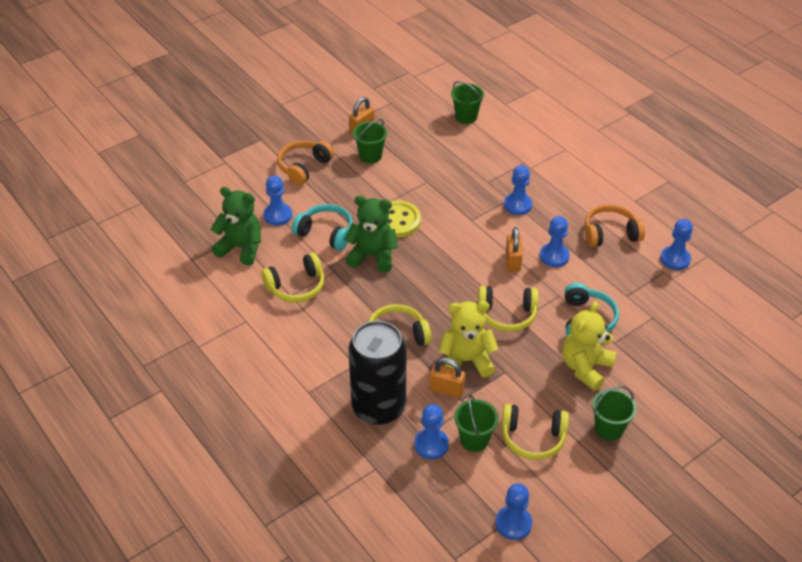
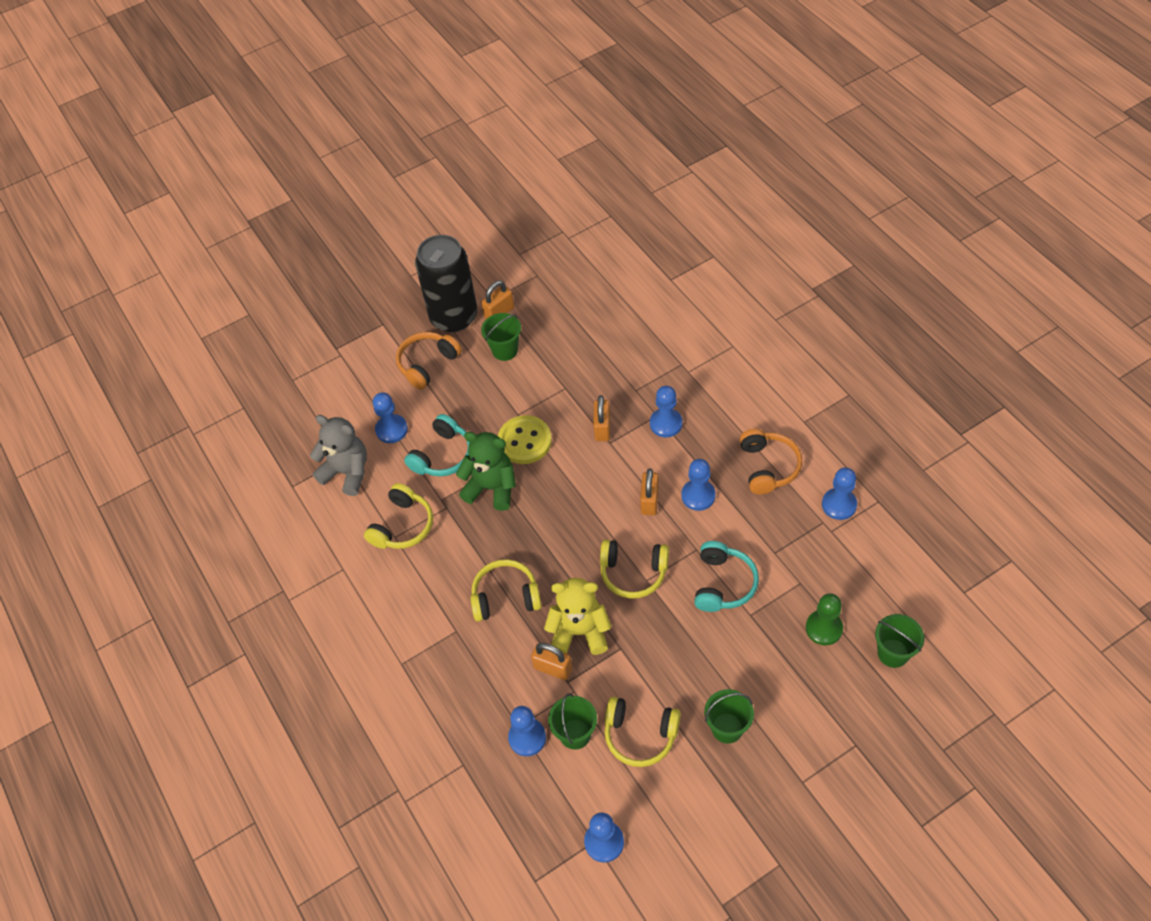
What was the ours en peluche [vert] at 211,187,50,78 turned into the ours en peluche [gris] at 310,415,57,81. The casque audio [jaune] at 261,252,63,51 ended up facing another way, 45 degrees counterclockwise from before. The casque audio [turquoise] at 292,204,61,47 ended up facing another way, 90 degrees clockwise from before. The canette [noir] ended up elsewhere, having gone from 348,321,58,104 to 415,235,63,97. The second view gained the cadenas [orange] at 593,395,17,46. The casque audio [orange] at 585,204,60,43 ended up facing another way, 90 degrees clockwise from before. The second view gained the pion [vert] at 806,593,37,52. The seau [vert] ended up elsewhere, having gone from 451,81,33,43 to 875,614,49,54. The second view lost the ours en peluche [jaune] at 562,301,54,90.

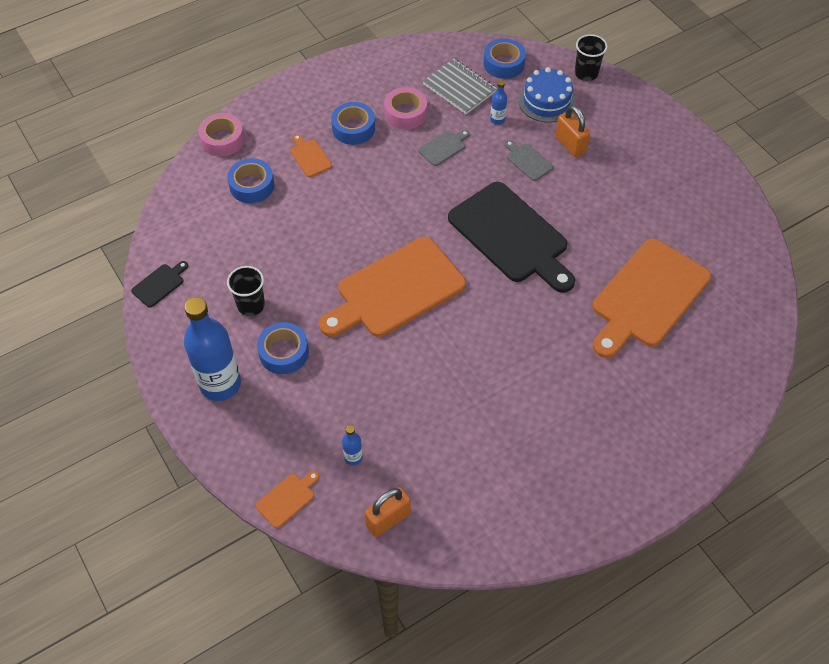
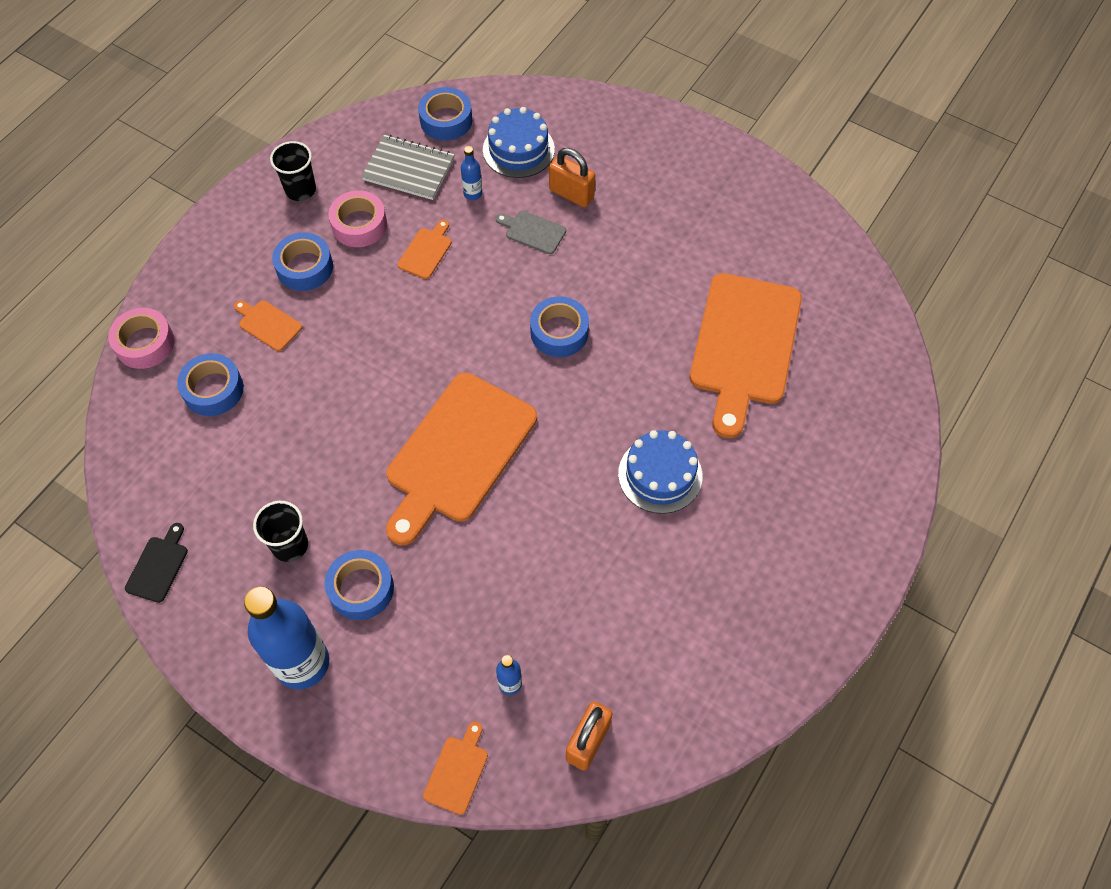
The gobelet [noir] ended up elsewhere, having gone from 575,34,32,47 to 270,141,46,60. What was the planche à découper [gris] at 418,130,52,36 turned into the planche à découper [orange] at 397,219,55,60. Where the planche à découper [noir] stood at 448,182,127,111, the ruban adhésif [bleu] came to stand at 530,296,59,61. The second view gained the gâteau [bleu] at 618,430,84,84.

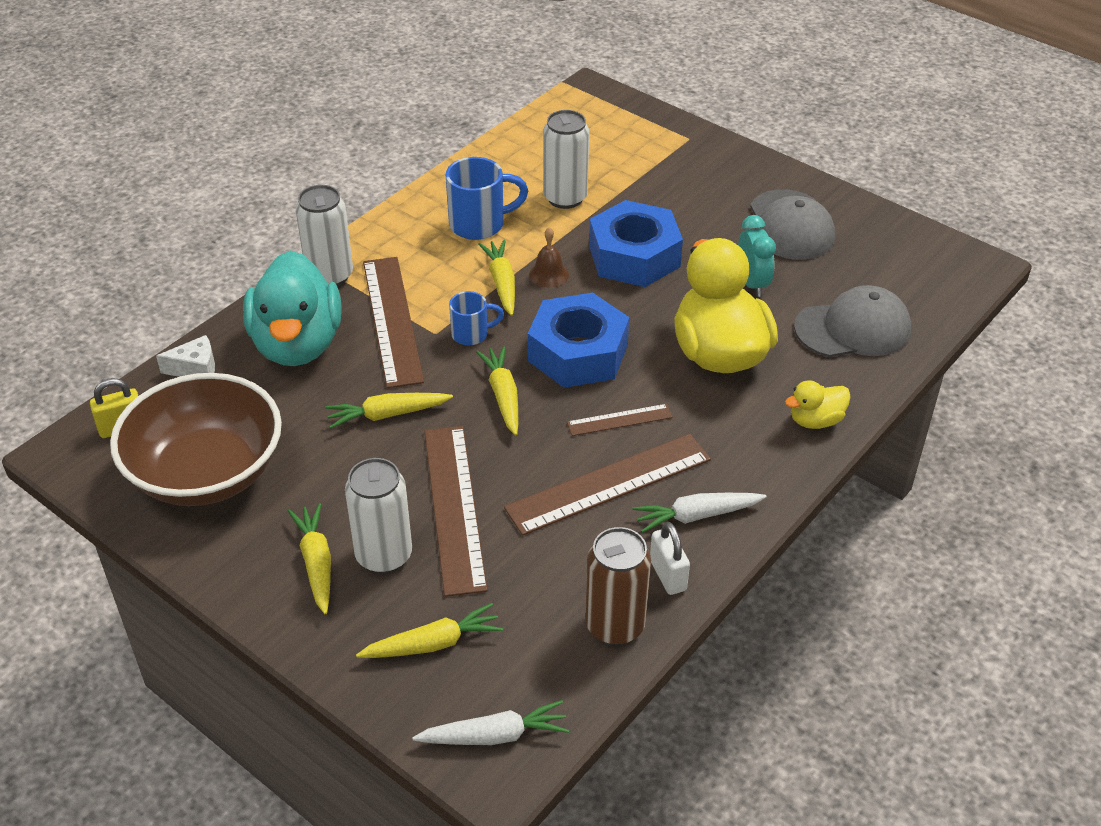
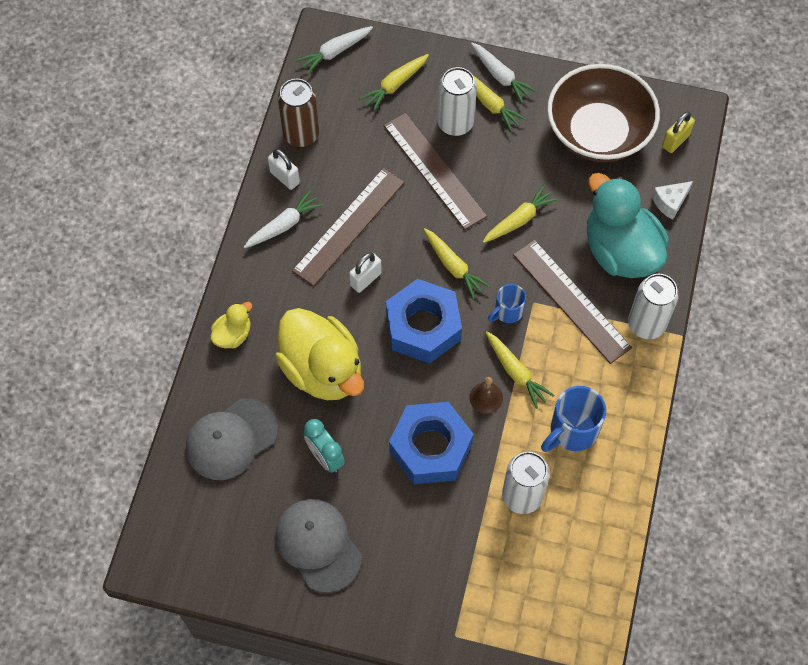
Where the règle [marron] stood at 567,404,106,32, the cadenas [blanc] came to stand at 349,253,33,40. The second view gained the carotte [blanc] at 471,43,66,60.

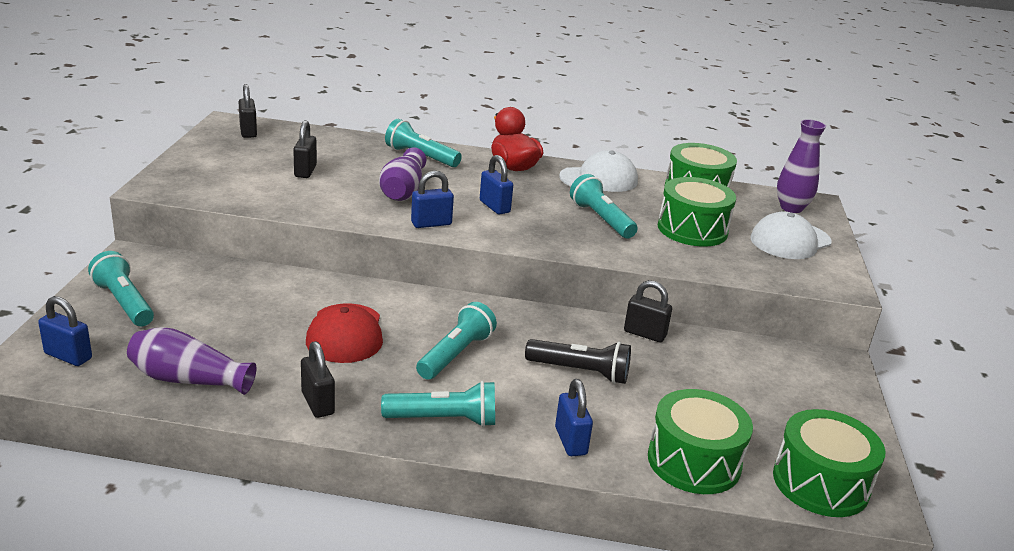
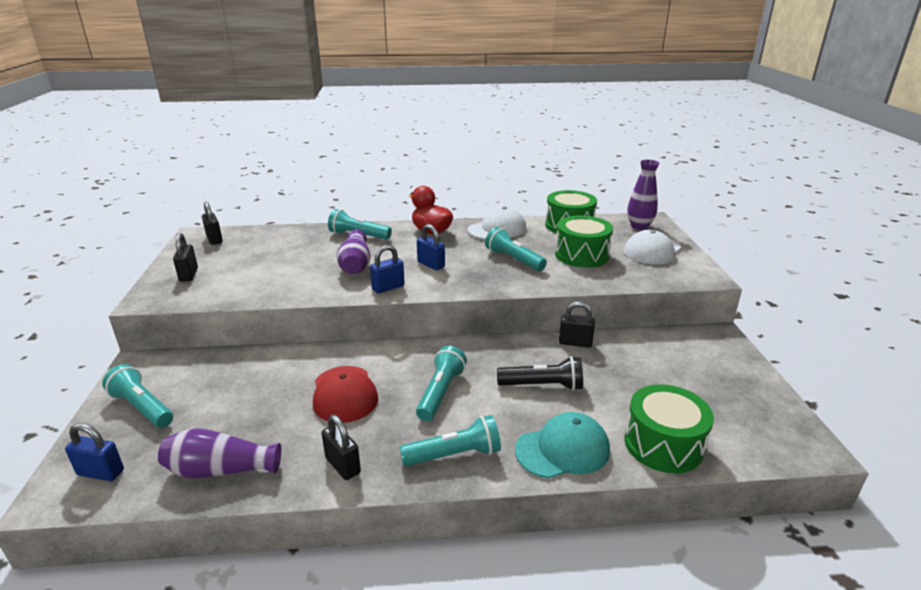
The cadenas [noir] ended up elsewhere, having gone from 293,120,24,58 to 173,233,25,49. Where the cadenas [bleu] stood at 555,379,38,77, the casquette [turquoise] came to stand at 515,412,95,66. The second view lost the tambour [vert] at 773,409,112,108.

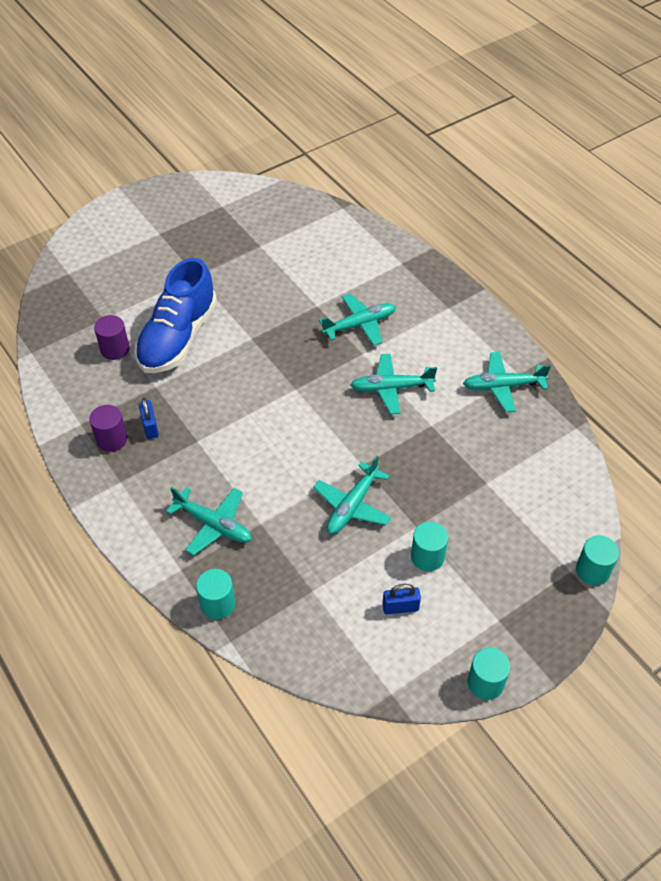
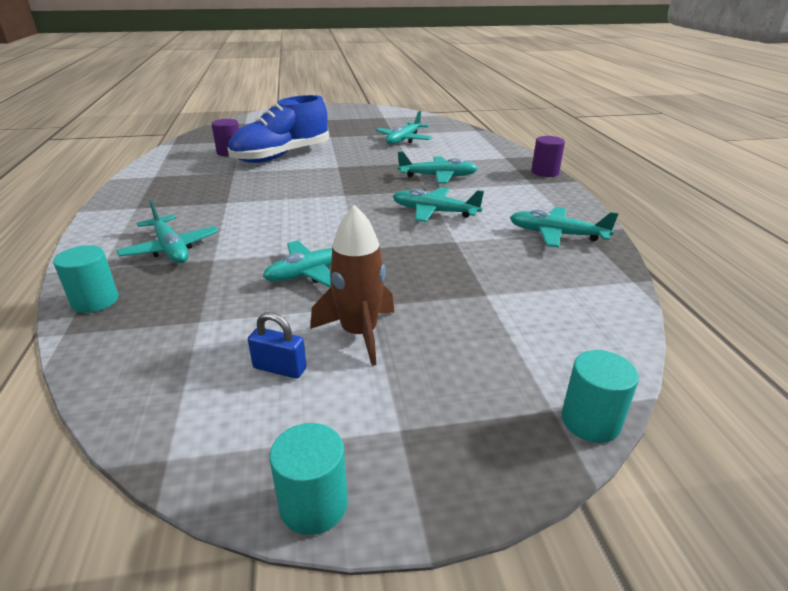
Where the cylindre [turquoise] stood at 411,522,37,49, the fusée [marron] came to stand at 310,205,84,161. The second view gained the avion [turquoise] at 376,111,56,33. The cylindre [violet] ended up elsewhere, having gone from 89,405,39,47 to 531,136,34,41. The second view lost the cadenas [bleu] at 139,398,20,41.

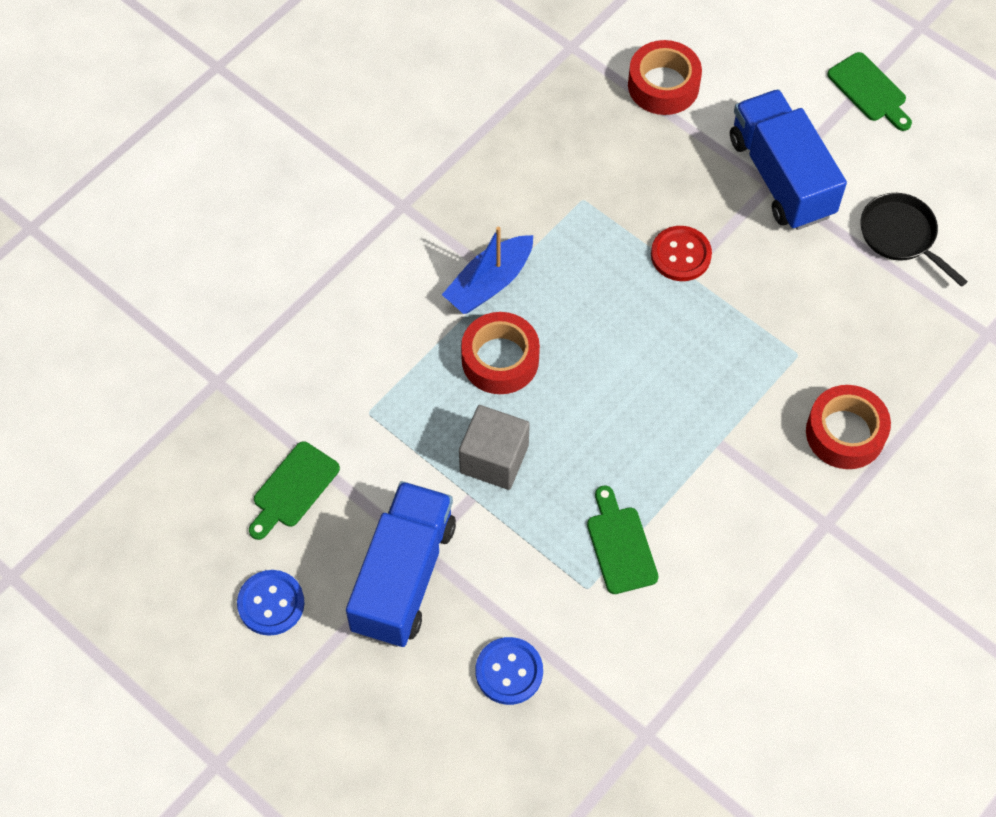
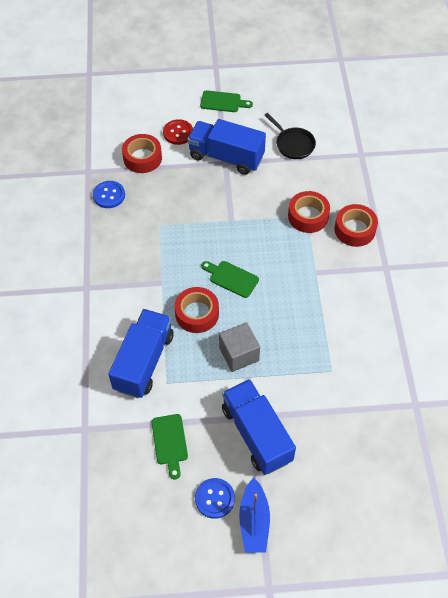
The bouton [bleu] ended up elsewhere, having gone from 476,637,67,68 to 93,181,32,27. The second view gained the camion [bleu] at 108,309,66,89. The bouton [rouge] ended up elsewhere, having gone from 651,226,61,55 to 163,119,30,26. The planche à découper [vert] ended up elsewhere, having gone from 587,486,71,108 to 201,261,58,37. The bateau [bleu] ended up elsewhere, having gone from 442,227,91,87 to 239,478,31,75. The poêle [noir] at 861,193,107,94 ended up facing another way, 135 degrees counterclockwise from before. The second view gained the ruban adhésif [rouge] at 288,191,42,42.

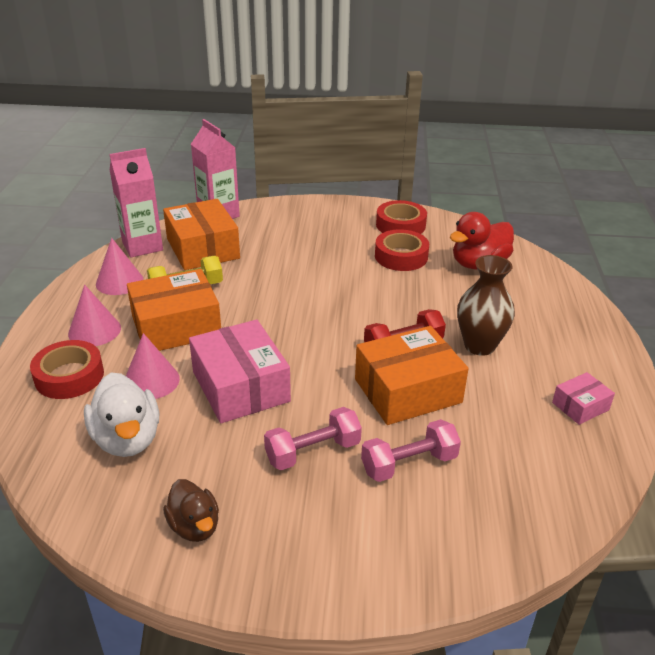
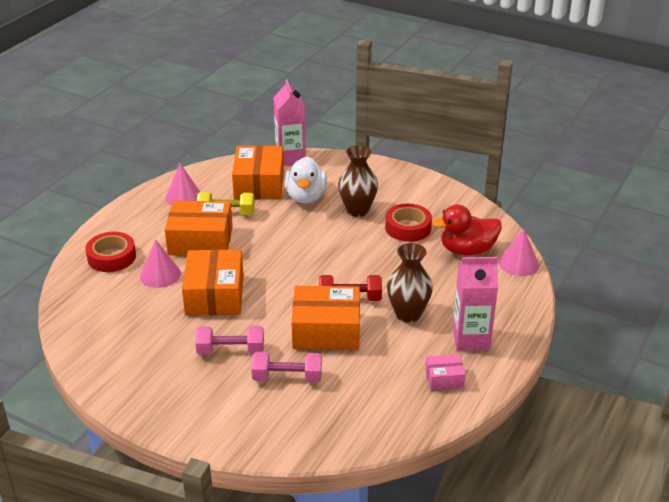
What was the boîte [rose] at 189,320,102,103 turned into the boîte [orange] at 182,249,62,67. The canard [blanc] ended up elsewhere, having gone from 84,372,75,85 to 284,157,43,47. The second view gained the vase [marron] at 338,145,40,72. The brique de lait [rose] ended up elsewhere, having gone from 109,148,54,109 to 452,257,46,94. The cône [rose] ended up elsewhere, having gone from 68,285,53,61 to 499,229,40,47. The second view lost the canard [marron] at 163,479,56,63. The second view lost the ruban adhésif [rouge] at 376,200,51,34.

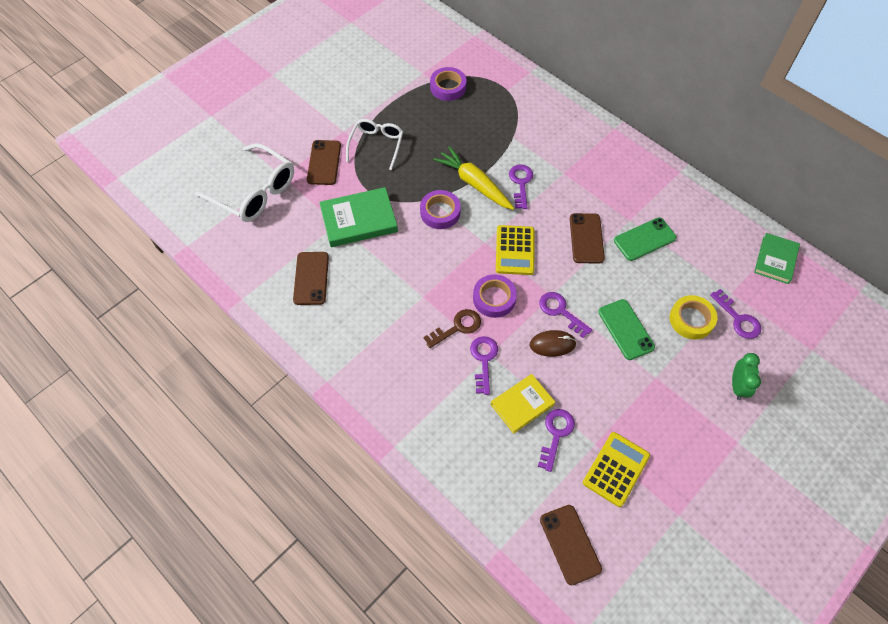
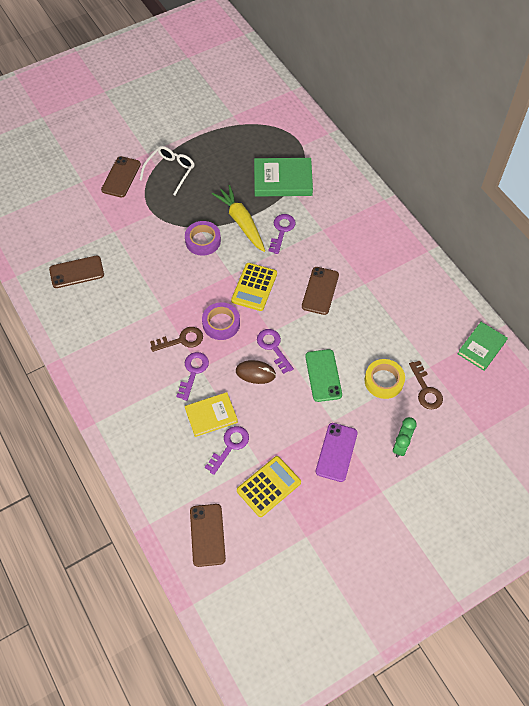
The téléphone [marron] at 293,252,36,53 ended up facing another way, 60 degrees clockwise from before. The livre [vert] ended up elsewhere, having gone from 319,187,79,60 to 254,158,59,39. The second view gained the téléphone [violet] at 316,423,42,59. What was the clé [violet] at 710,289,51,50 turned into the clé [marron] at 409,361,34,48. The second view lost the lunettes [blanc] at 195,143,99,79. The second view lost the ruban adhésif [violet] at 430,67,37,34. The second view lost the téléphone [vert] at 614,217,63,44.

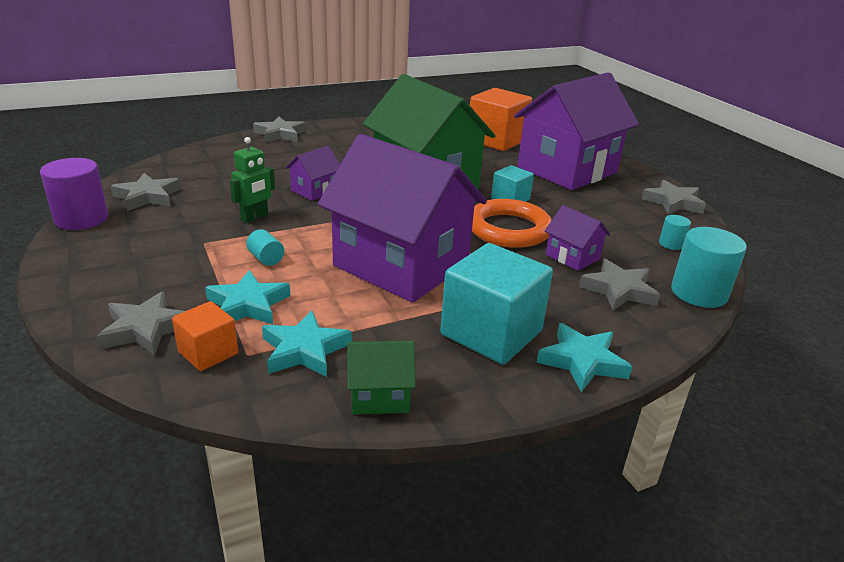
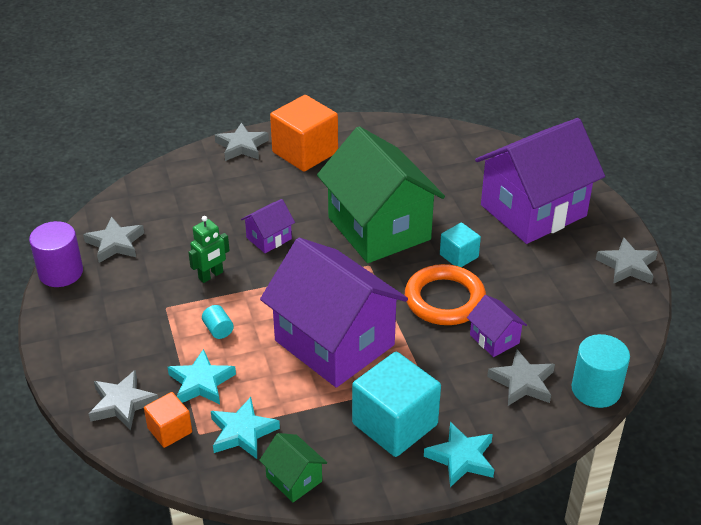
The maison [vert] at 347,341,69,73 ended up facing another way, 45 degrees clockwise from before. The cube [orange] ended up elsewhere, having gone from 470,88,62,63 to 270,95,68,77. The second view lost the cylindre [turquoise] at 659,215,32,35.

